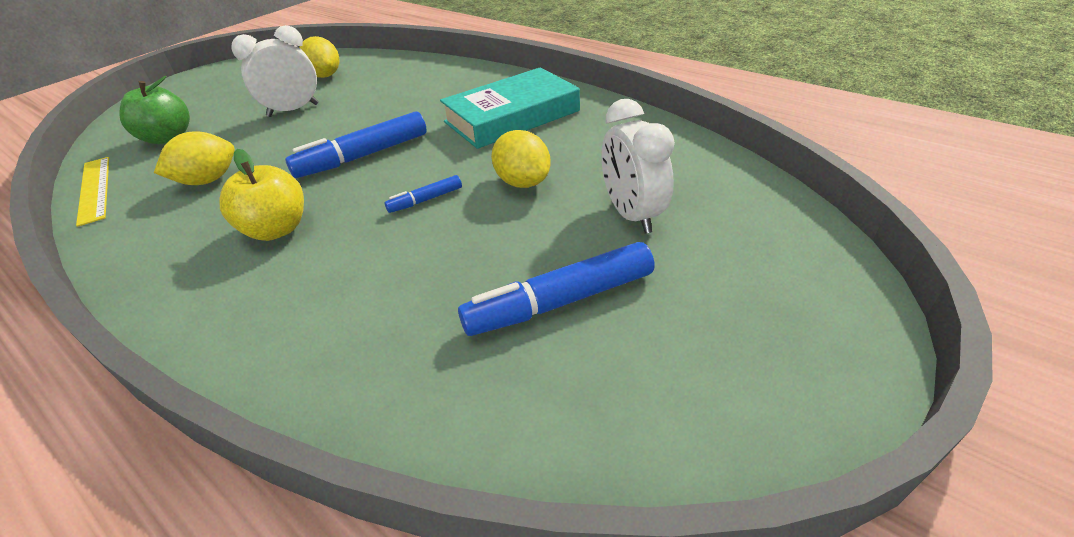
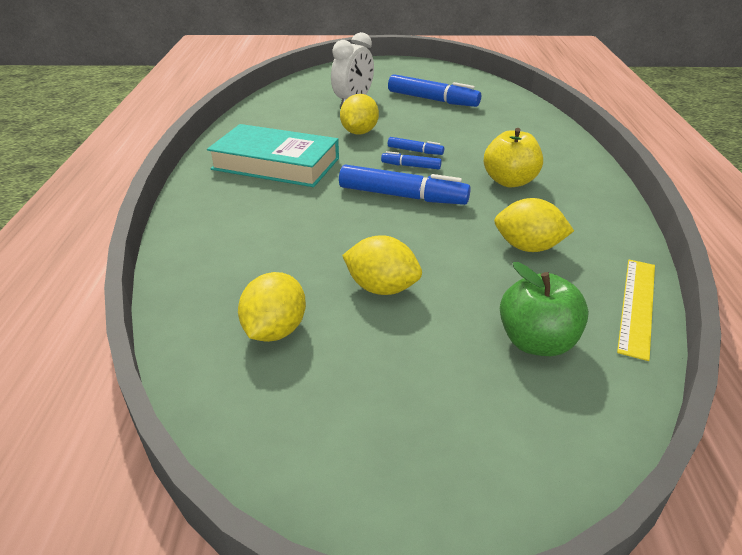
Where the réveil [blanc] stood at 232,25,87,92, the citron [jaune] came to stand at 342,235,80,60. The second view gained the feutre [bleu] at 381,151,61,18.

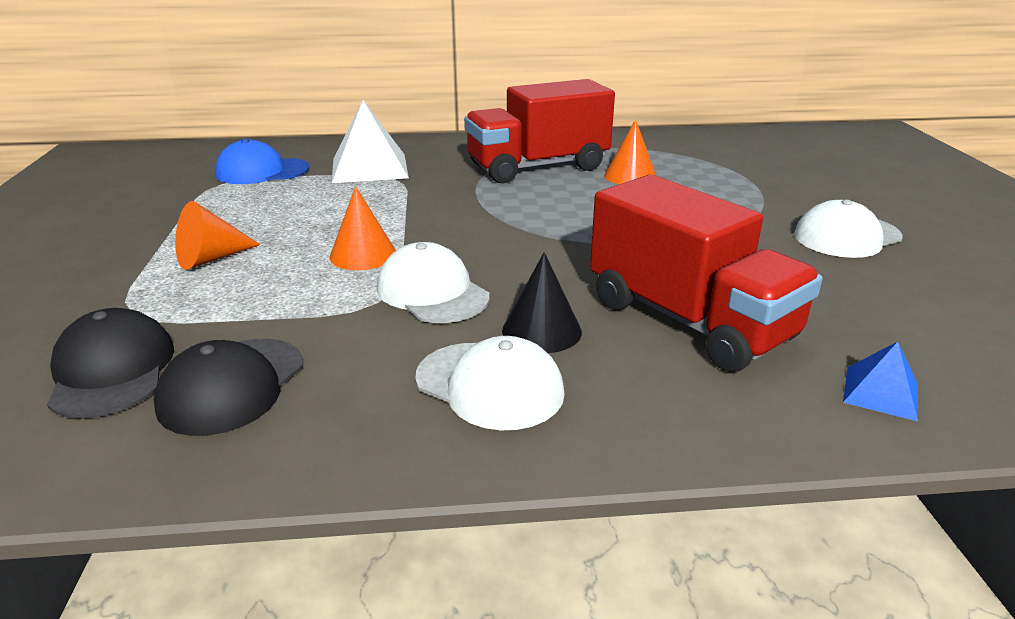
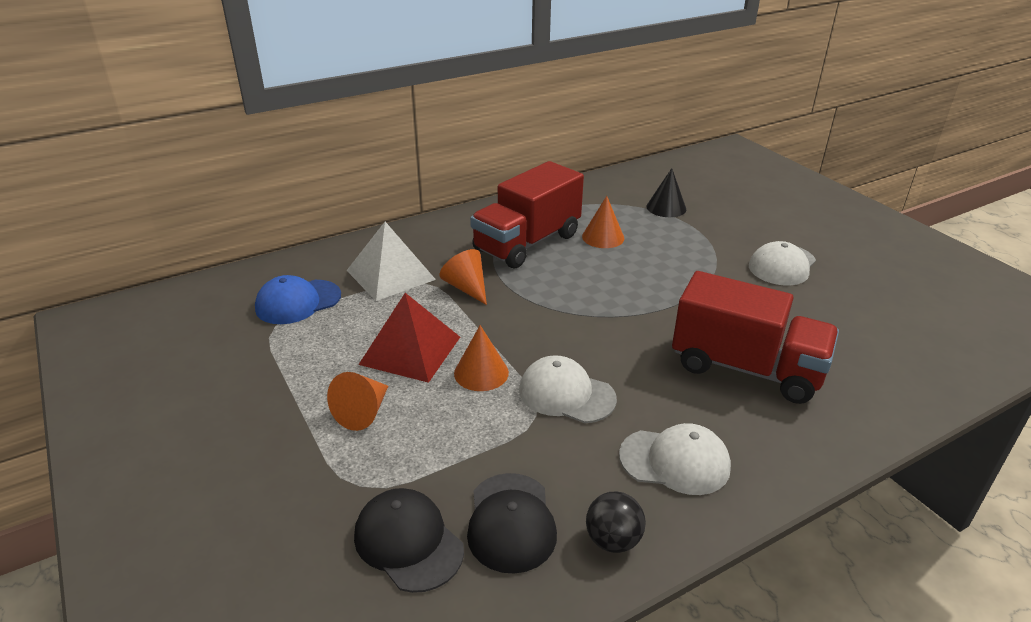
The second view gained the pyramide [rouge] at 358,293,102,90. The second view gained the cône [orange] at 439,249,48,56. The second view gained the balle [noir] at 586,492,60,61. The cône [noir] ended up elsewhere, having gone from 502,252,80,101 to 646,168,40,49. The second view lost the pyramide [bleu] at 843,342,75,79.

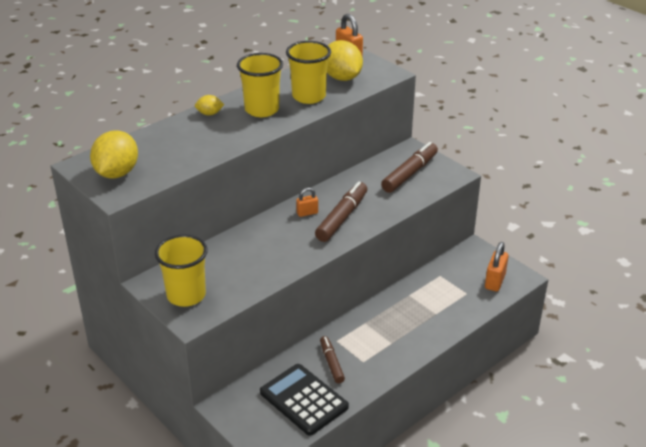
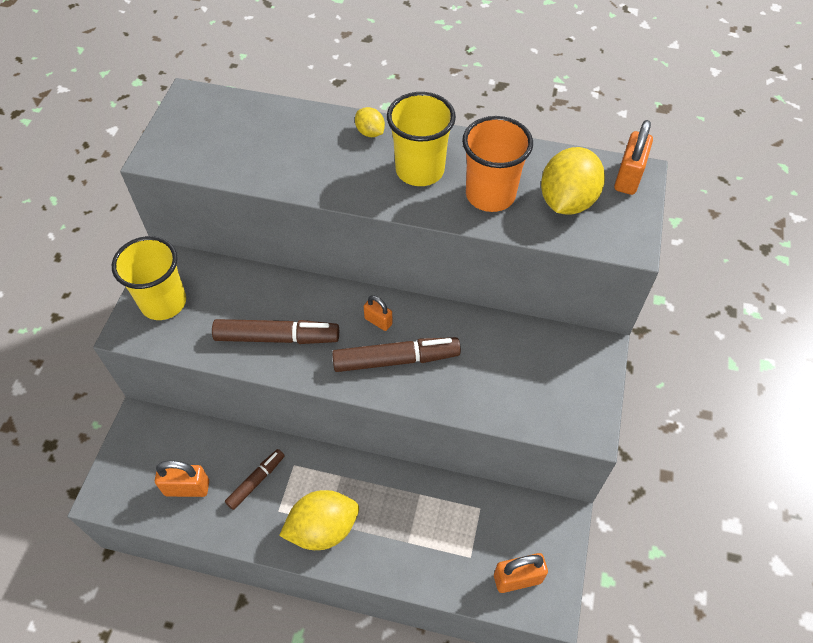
Where the calculatrice [noir] stood at 260,364,89,72, the cadenas [orange] came to stand at 155,460,54,37. The feutre [marron] ended up elsewhere, having gone from 381,142,57,51 to 212,319,127,25. The citron [jaune] ended up elsewhere, having gone from 90,130,48,49 to 279,490,80,60. What was the gobelet [jaune] at 286,41,45,63 turned into the gobelet [orange] at 462,116,71,96.

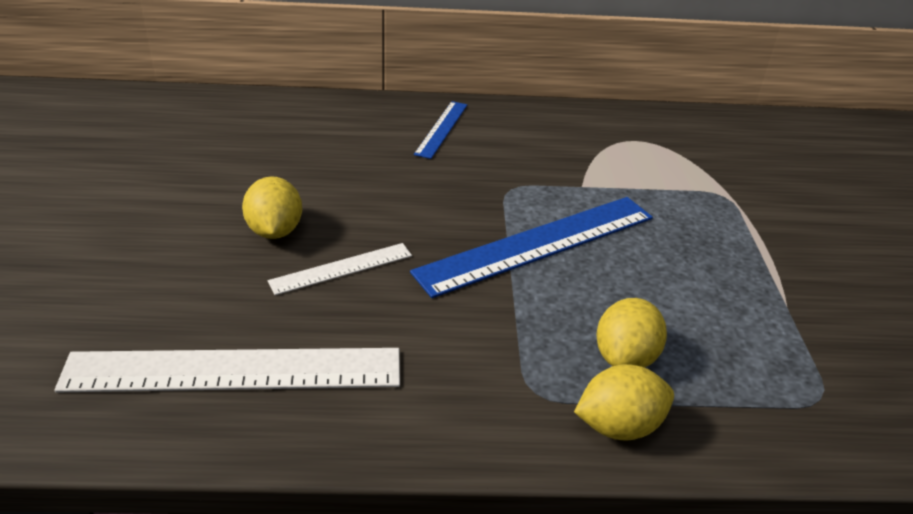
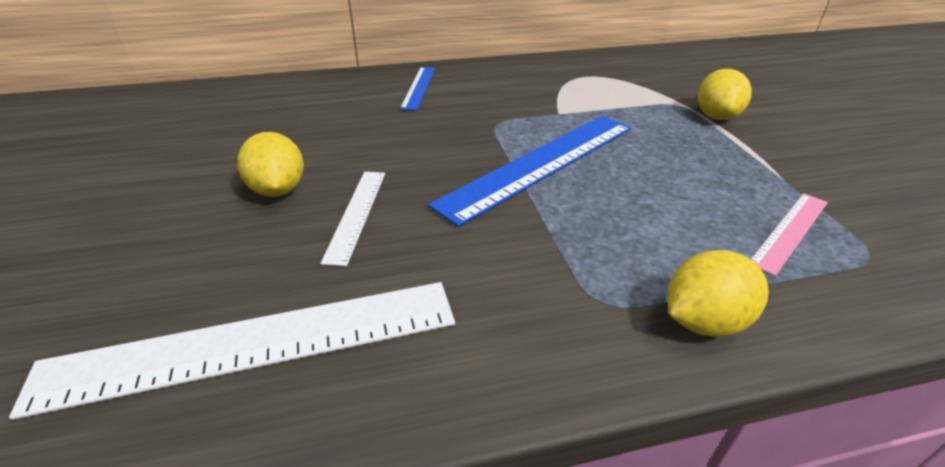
The règle [blanc] at 268,243,144,52 ended up facing another way, 45 degrees counterclockwise from before. The citron [jaune] ended up elsewhere, having gone from 596,298,71,70 to 698,69,54,51. The second view gained the règle [rose] at 751,193,77,83.

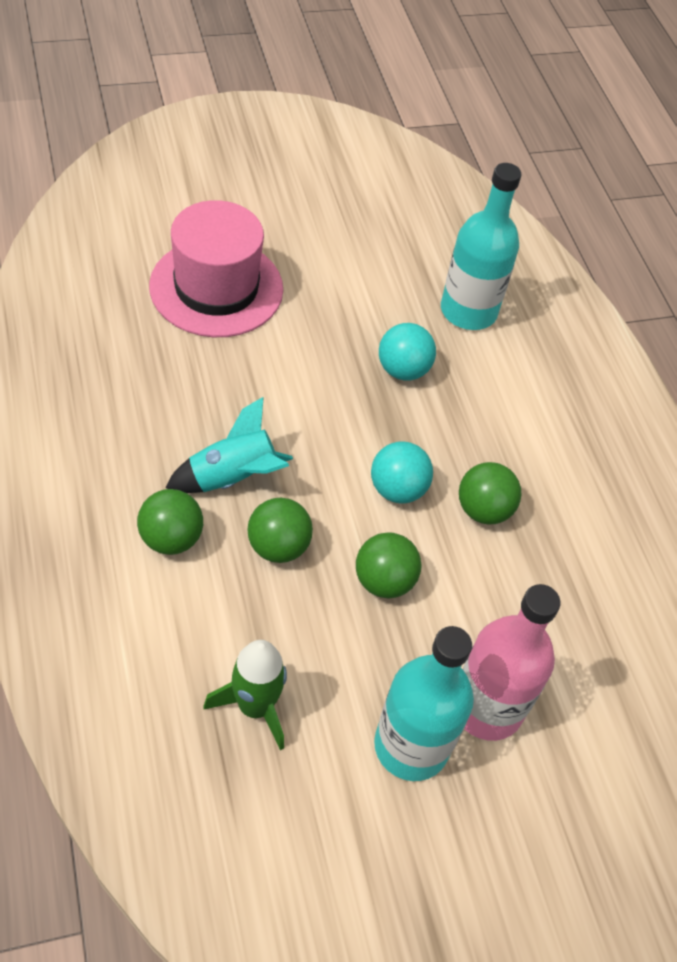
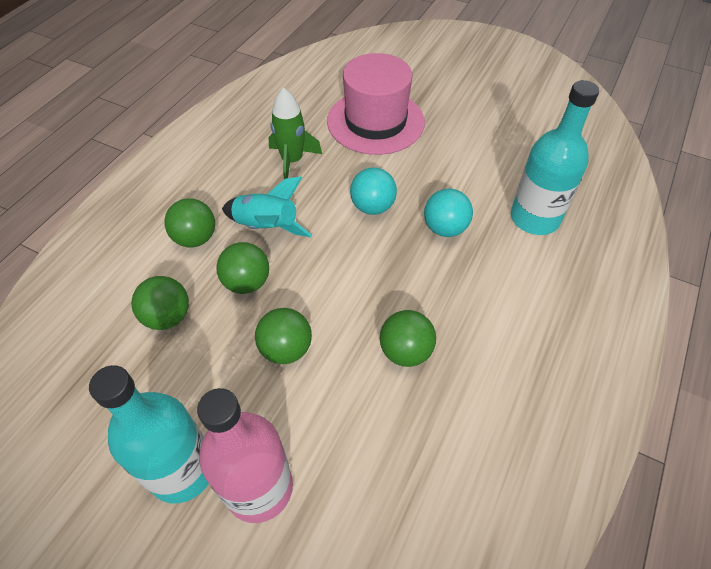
The second view gained the balle [vert] at 131,276,58,54. The fusée [vert] ended up elsewhere, having gone from 204,640,83,110 to 268,88,54,91. The balle [turquoise] ended up elsewhere, having gone from 371,441,62,62 to 350,167,47,48.

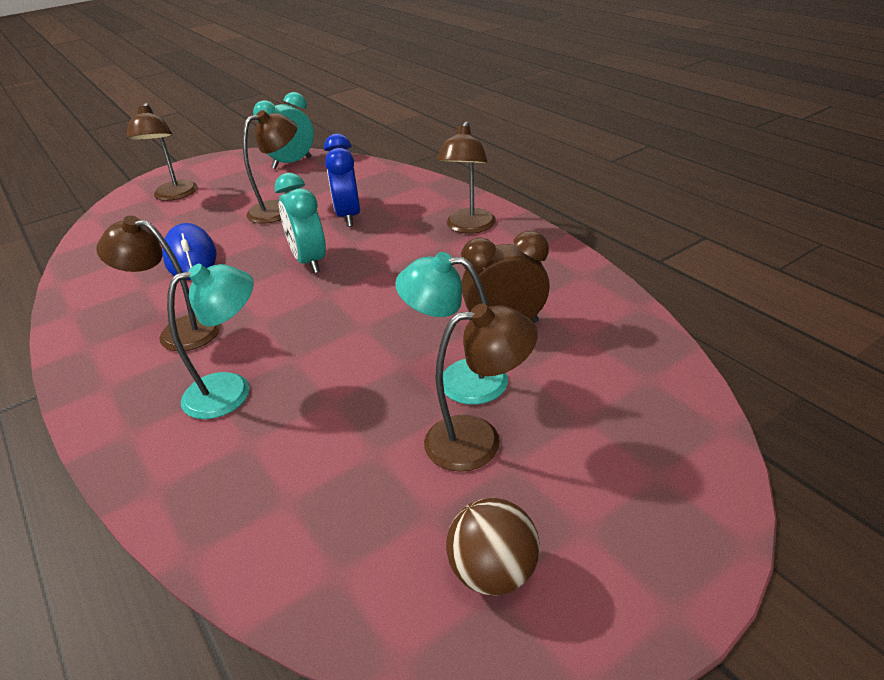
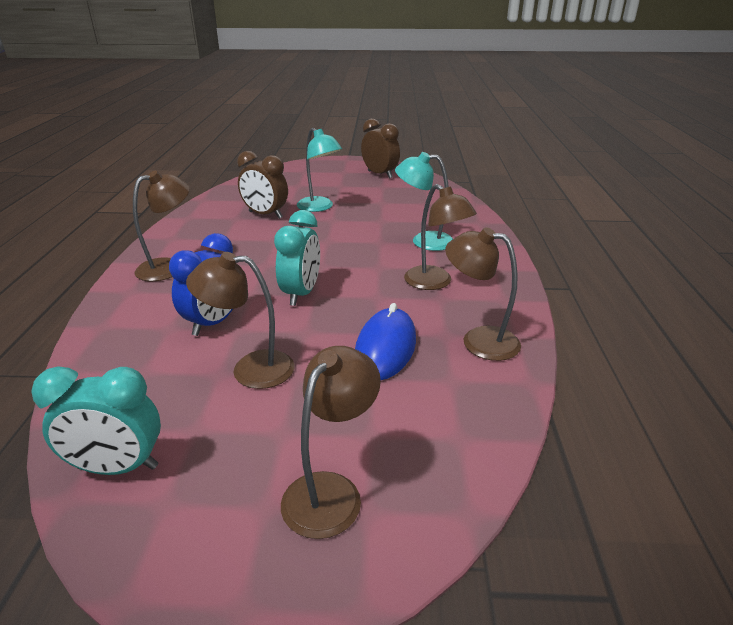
Where the balle [marron] stood at 446,498,94,98, the réveil [marron] came to stand at 361,119,39,60. The lampe [marron] ended up elsewhere, having gone from 424,304,114,168 to 445,227,76,134.

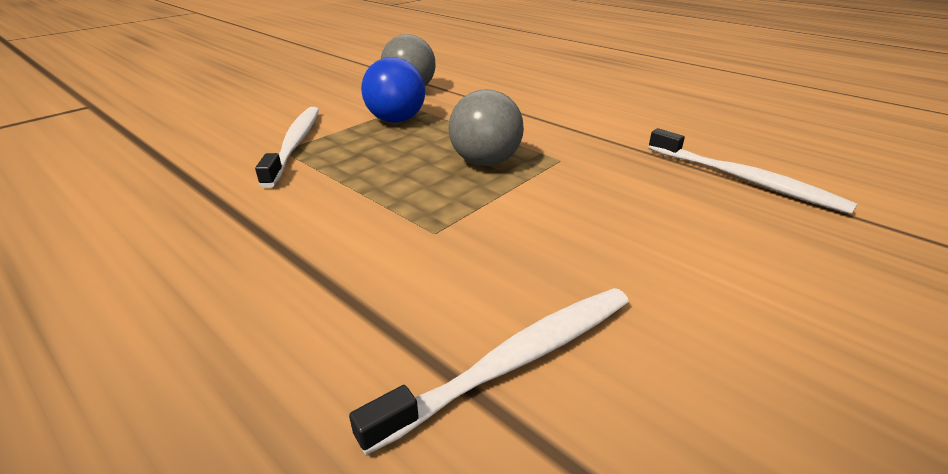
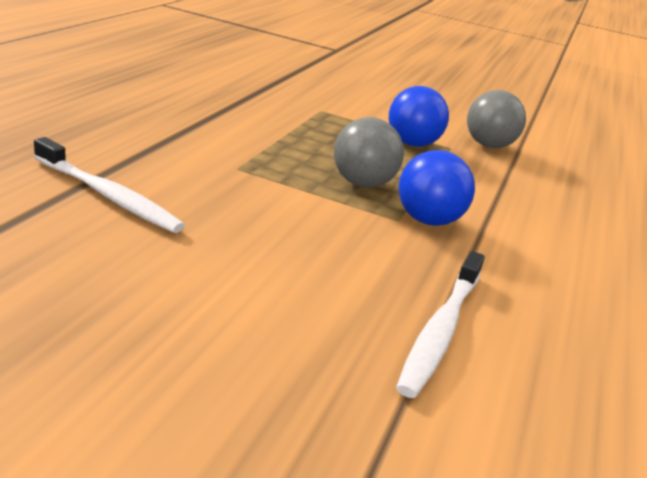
The second view gained the balle [bleu] at 399,150,76,76. The second view lost the brosse à dents [blanc] at 255,107,64,81.

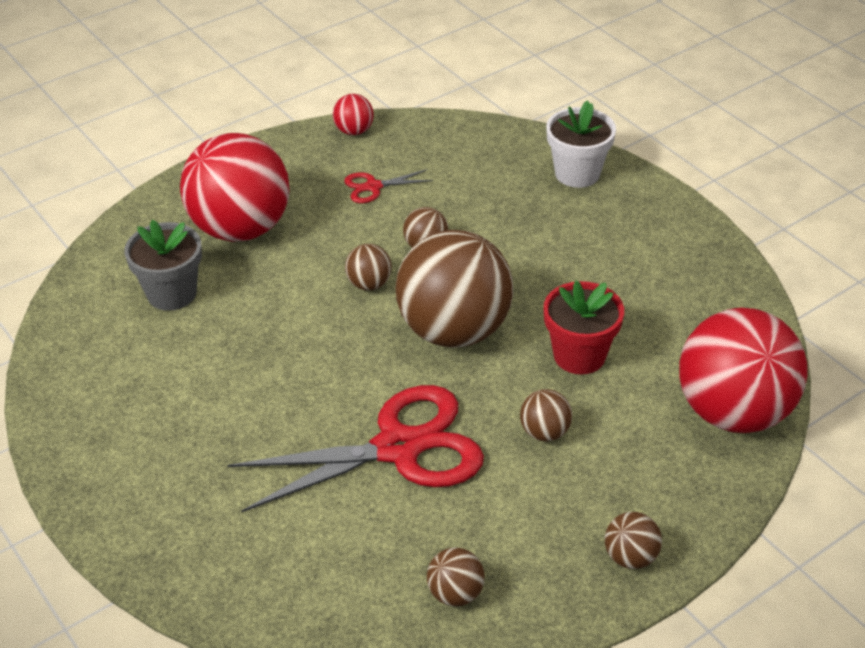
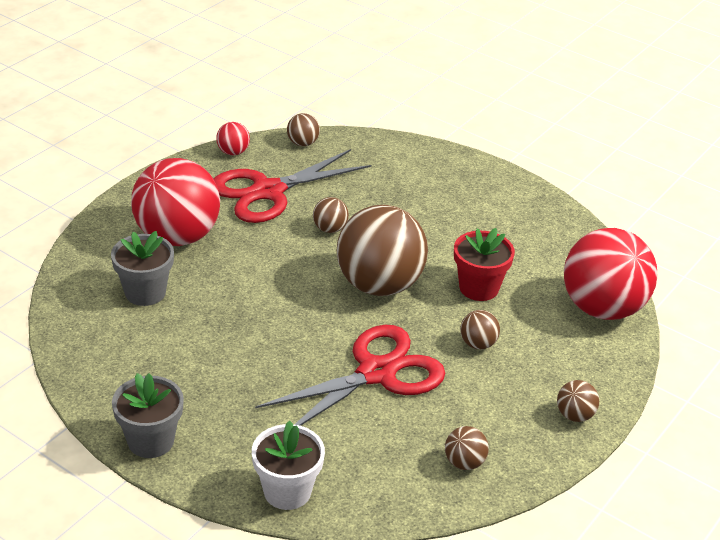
The second view gained the pot de fleurs [gris] at 112,373,72,85. The size of the ciseaux [rouge] at 344,169,89,34 changed by a factor of 2.32. The pot de fleurs [blanc] ended up elsewhere, having gone from 546,100,70,88 to 252,421,73,89. The balle [marron] ended up elsewhere, having gone from 345,244,47,47 to 287,113,33,33.

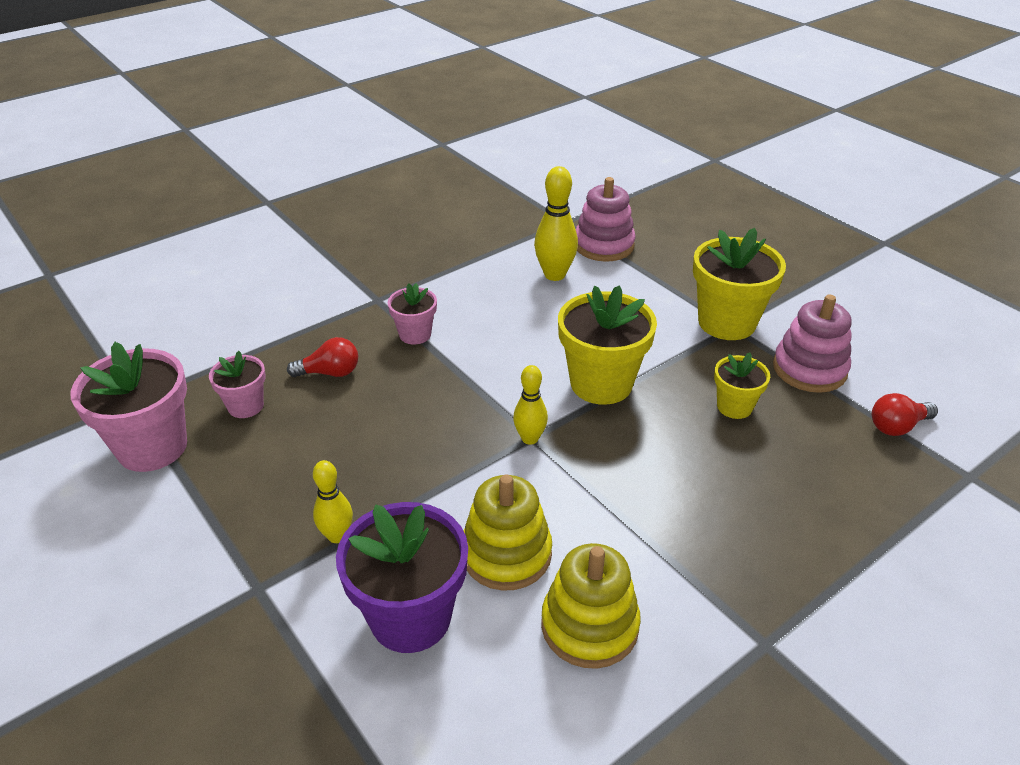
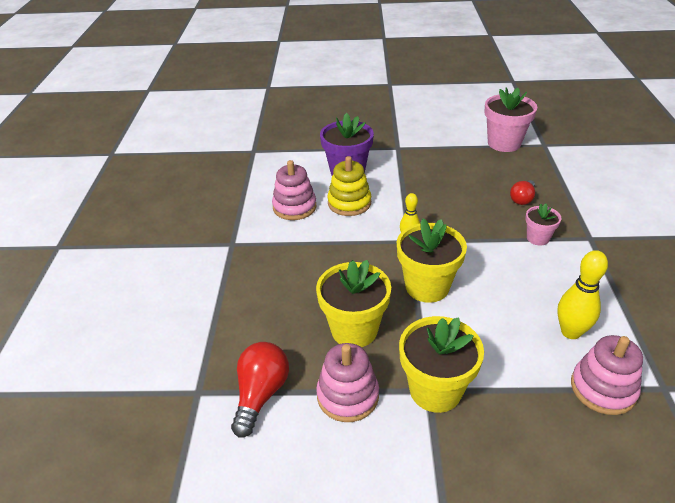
The size of the ampoule [rouge] at 872,393,66,43 changed by a factor of 1.56. What was the jouet à empiler [jaune] at 541,543,100,126 turned into the jouet à empiler [rose] at 272,160,45,60. The size of the pot de fleurs [jaune] at 714,353,56,66 changed by a factor of 1.82. The second view lost the pot de fleurs [rose] at 209,351,56,67. The second view lost the quille [jaune] at 313,460,40,83.

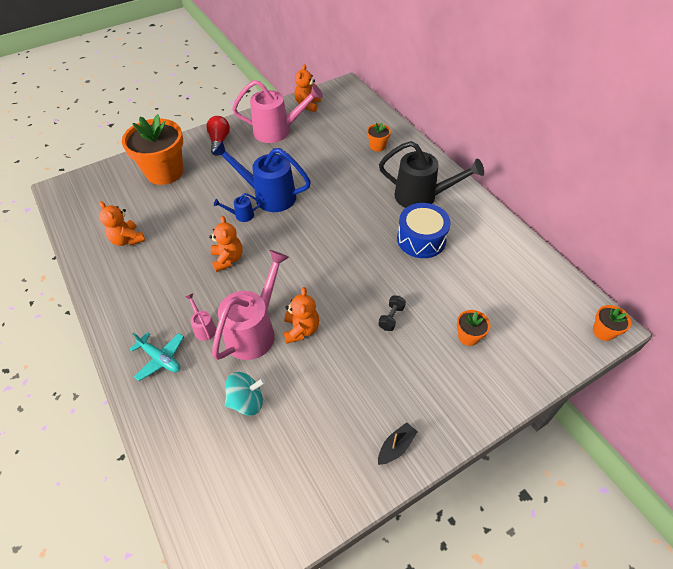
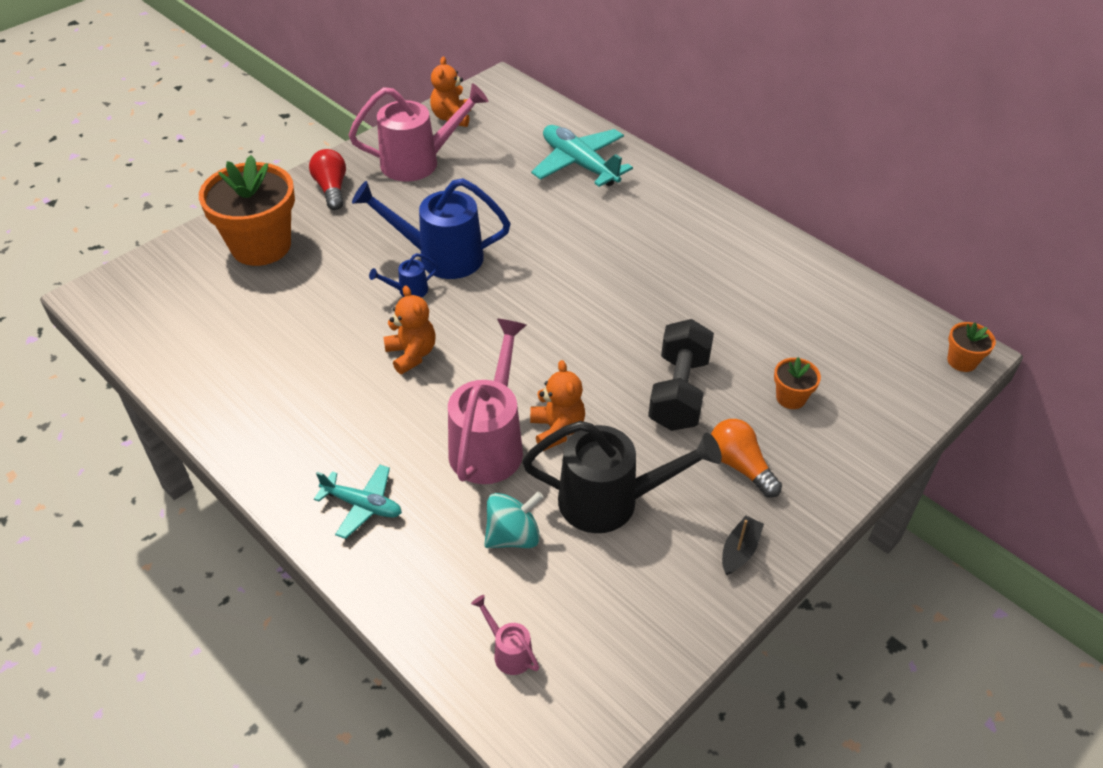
The arrosoir [rose] ended up elsewhere, having gone from 186,294,31,47 to 471,595,68,80. The arrosoir [noir] ended up elsewhere, having gone from 379,141,105,67 to 522,421,200,112. Where the pot de fleurs [orange] stood at 367,122,24,30, the avion [turquoise] came to stand at 531,125,102,62. The size of the haltère [noir] at 378,296,28,35 changed by a factor of 2.15. The second view gained the ampoule [orange] at 711,419,71,79. The second view lost the ours en peluche [orange] at 99,201,46,45. The second view lost the tambour [bleu] at 397,203,54,55.

